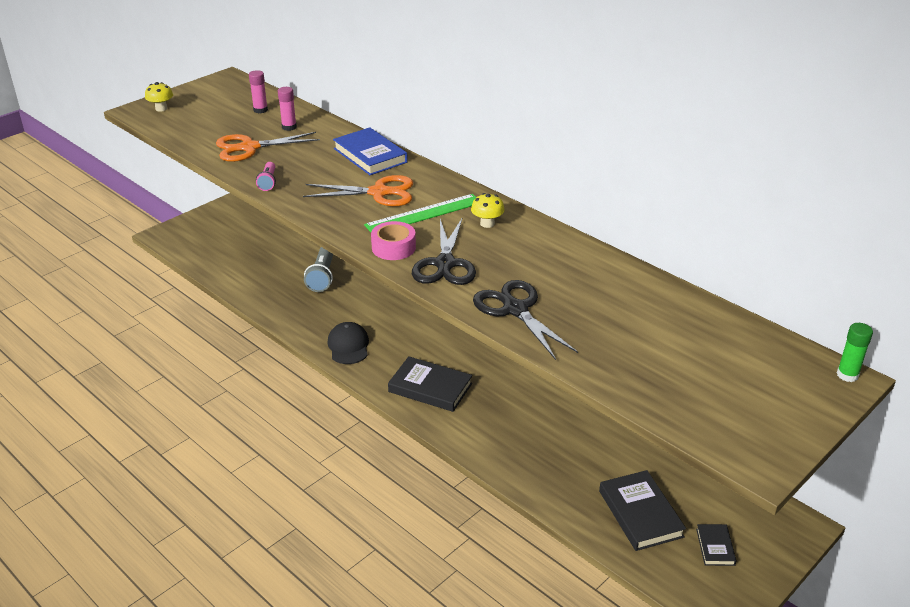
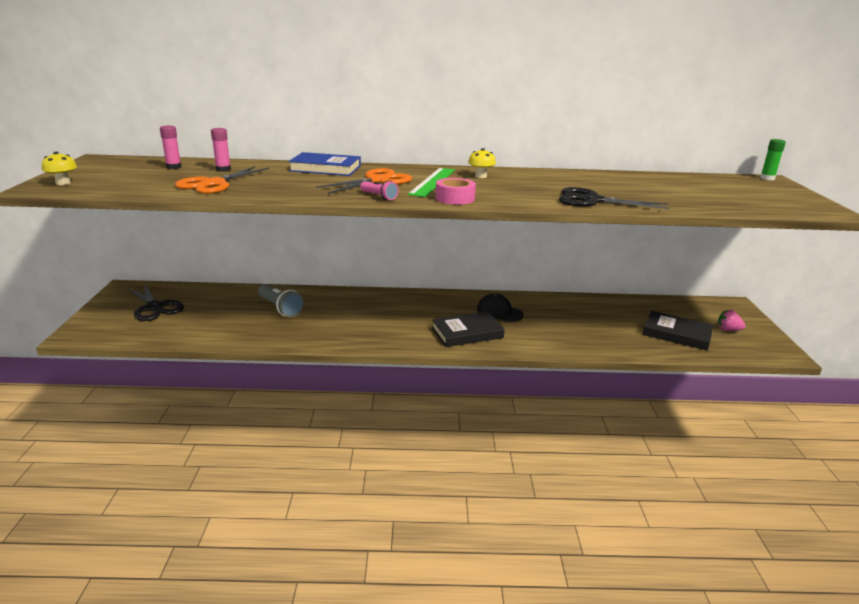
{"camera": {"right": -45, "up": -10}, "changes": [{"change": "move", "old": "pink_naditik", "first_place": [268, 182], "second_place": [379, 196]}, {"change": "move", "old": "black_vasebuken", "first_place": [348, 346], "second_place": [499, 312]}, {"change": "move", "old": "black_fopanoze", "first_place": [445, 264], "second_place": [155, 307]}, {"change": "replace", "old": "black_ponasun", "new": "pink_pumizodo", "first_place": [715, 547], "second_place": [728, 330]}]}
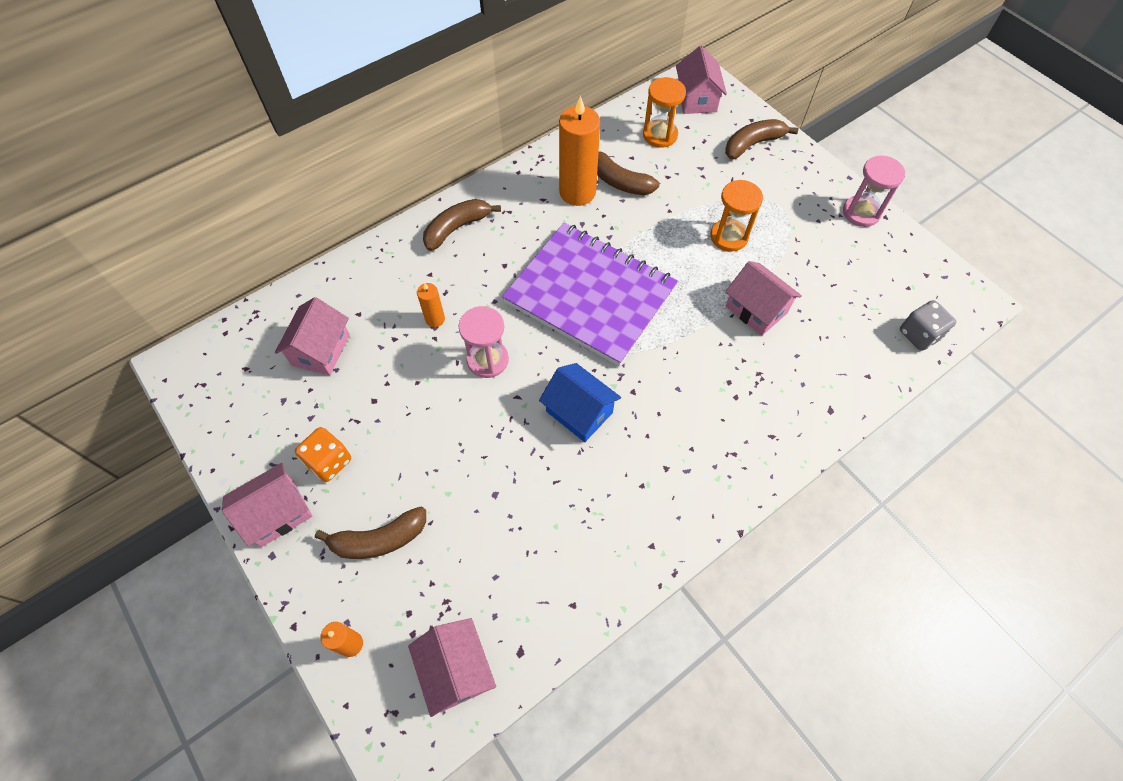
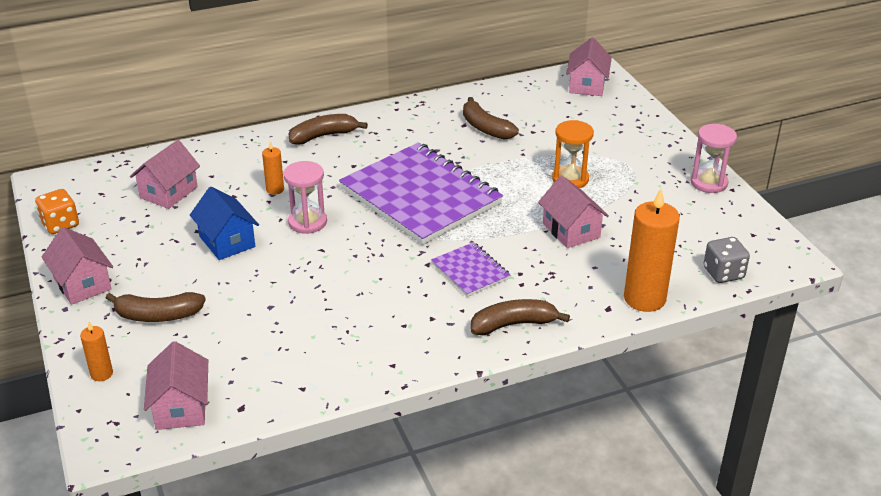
{"camera": {"right": 15, "up": -25}, "changes": [{"change": "delete", "old": "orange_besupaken", "first_place": [660, 135]}, {"change": "insert", "new": "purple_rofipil", "second_place": [470, 271]}, {"change": "move", "old": "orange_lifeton", "first_place": [329, 461], "second_place": [60, 224]}, {"change": "move", "old": "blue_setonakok", "first_place": [579, 412], "second_place": [227, 241]}, {"change": "move", "old": "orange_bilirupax", "first_place": [577, 192], "second_place": [644, 298]}, {"change": "move", "old": "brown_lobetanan", "first_place": [753, 144], "second_place": [513, 324]}, {"change": "rotate", "old": "pink_setonakok", "first_place": [277, 513], "second_place": [82, 284], "degrees": 75}]}
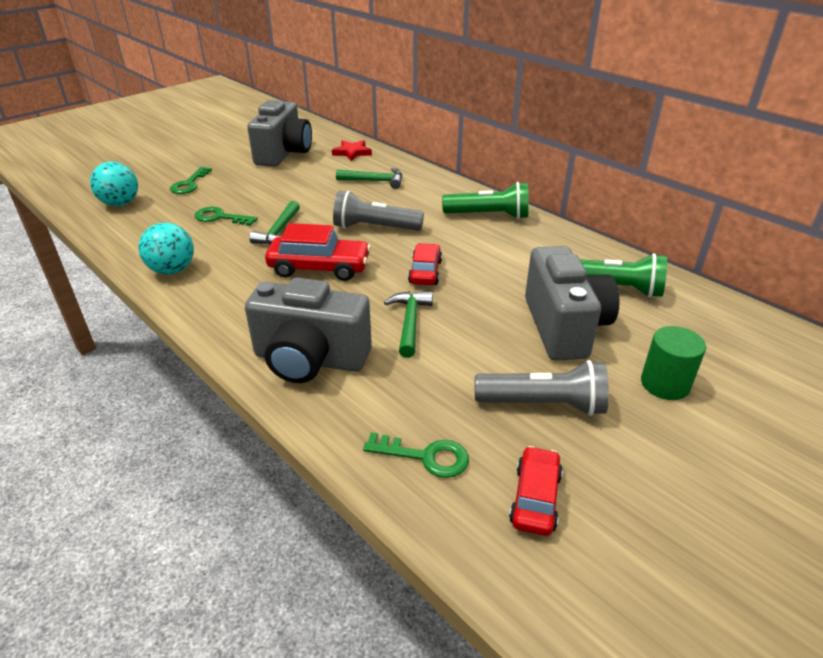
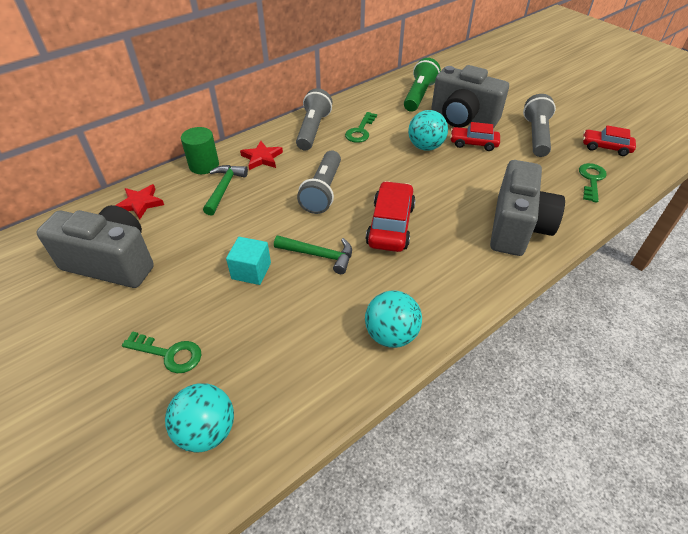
{"camera": {"right": -85, "up": 10}, "changes": [{"change": "delete", "old": "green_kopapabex", "first_place": [410, 322]}, {"change": "insert", "new": "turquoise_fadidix", "second_place": [251, 271]}, {"change": "insert", "new": "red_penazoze", "second_place": [262, 158]}, {"change": "insert", "new": "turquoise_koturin", "second_place": [425, 147]}, {"change": "move", "old": "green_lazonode", "first_place": [220, 217], "second_place": [360, 131]}, {"change": "move", "old": "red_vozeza", "first_place": [425, 272], "second_place": [473, 143]}, {"change": "move", "old": "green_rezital", "first_place": [665, 384], "second_place": [204, 165]}, {"change": "recolor", "old": "green_naditik", "new": "grey_naditik", "first_place": [489, 215], "second_place": [313, 130]}, {"change": "rotate", "old": "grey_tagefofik", "first_place": [564, 327], "second_place": [463, 118], "degrees": -150}]}
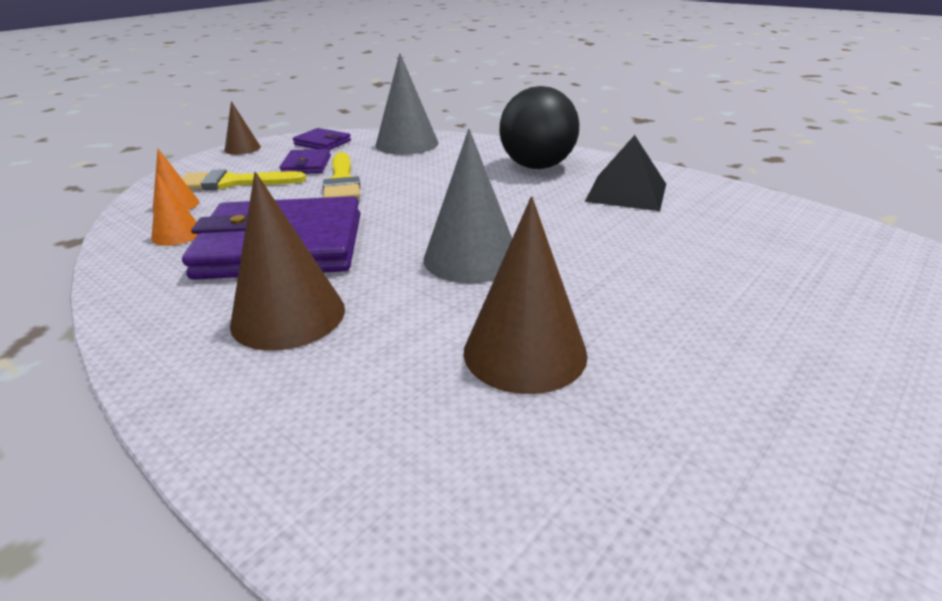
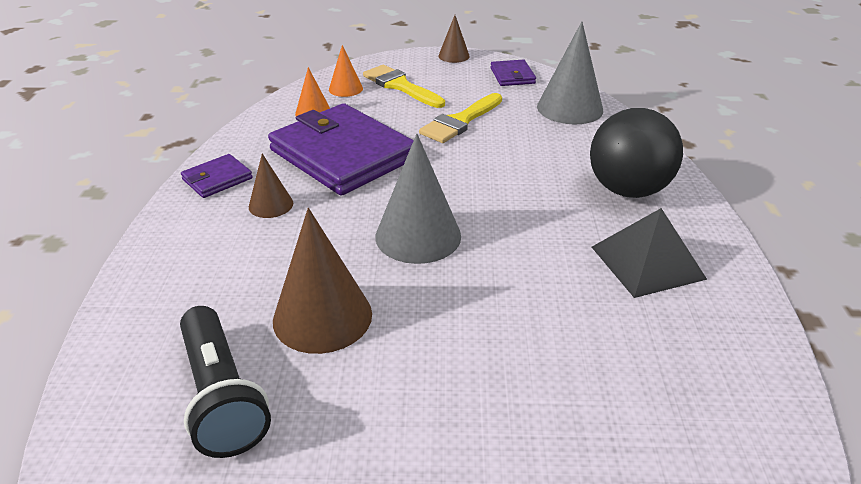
{"camera": {"right": 50, "up": 5}, "changes": [{"change": "insert", "new": "black_naditik", "second_place": [222, 396]}, {"change": "move", "old": "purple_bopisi", "first_place": [306, 165], "second_place": [217, 179]}, {"change": "resize", "old": "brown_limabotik", "first_place": [288, 316], "second_place": [271, 205], "factor": 0.55}]}
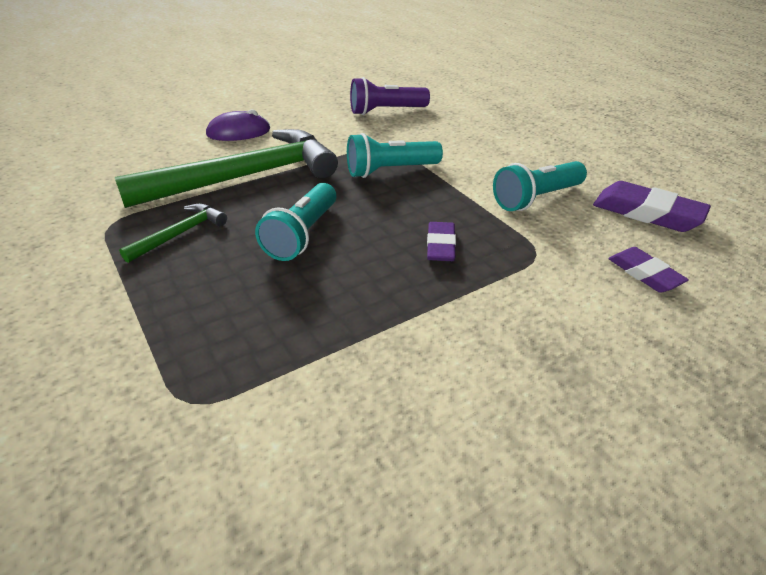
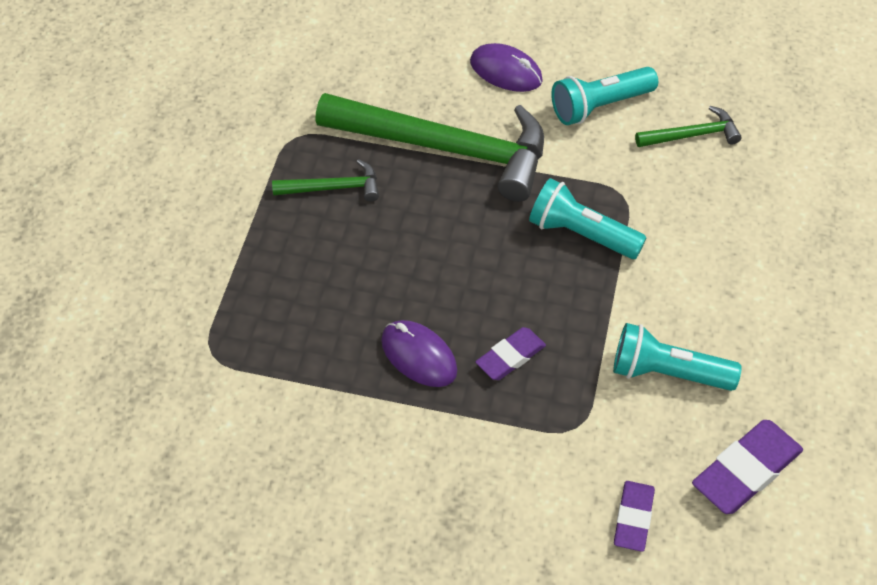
{"camera": {"right": 45, "up": 15}, "changes": [{"change": "insert", "new": "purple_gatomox", "second_place": [419, 356]}, {"change": "move", "old": "turquoise_naditik", "first_place": [302, 235], "second_place": [600, 106]}, {"change": "replace", "old": "purple_naditik", "new": "green_kopapabex", "first_place": [386, 111], "second_place": [692, 135]}, {"change": "rotate", "old": "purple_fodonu", "first_place": [647, 213], "second_place": [746, 471], "degrees": 60}]}
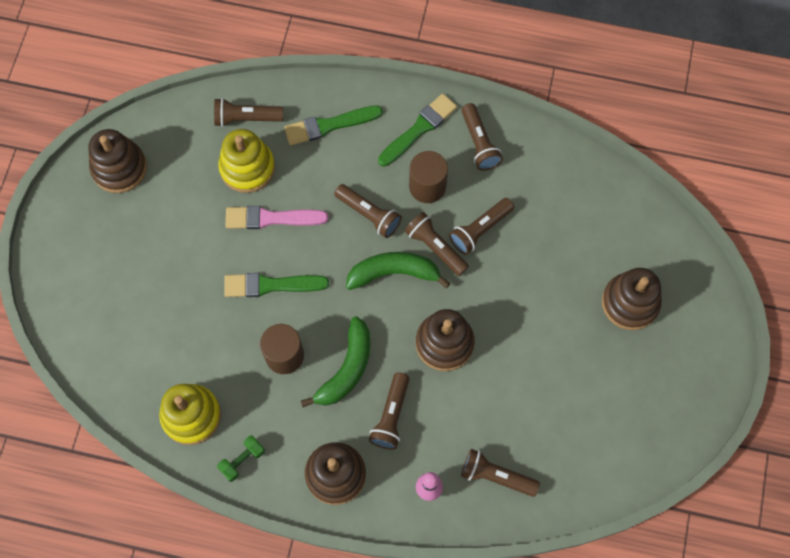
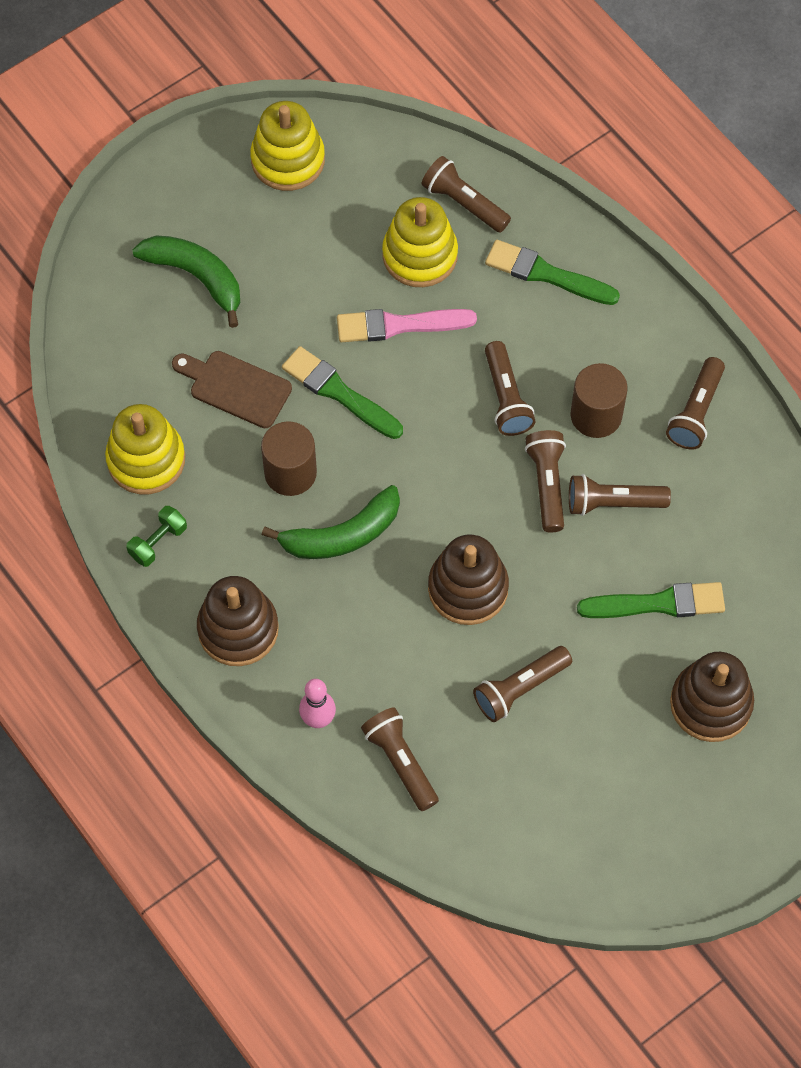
{"camera": {"right": 40, "up": -5}, "changes": [{"change": "insert", "new": "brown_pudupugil", "second_place": [235, 387]}, {"change": "move", "old": "green_lobetanan", "first_place": [394, 273], "second_place": [196, 277]}, {"change": "move", "old": "brown_naditik", "first_place": [391, 416], "second_place": [520, 688]}, {"change": "move", "old": "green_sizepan", "first_place": [419, 129], "second_place": [658, 603]}, {"change": "recolor", "old": "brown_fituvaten", "new": "yellow_fituvaten", "first_place": [119, 168], "second_place": [288, 160]}, {"change": "rotate", "old": "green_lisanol", "first_place": [242, 460], "second_place": [158, 542], "degrees": -45}, {"change": "rotate", "old": "pink_sizepan", "first_place": [271, 218], "second_place": [399, 325], "degrees": -45}]}
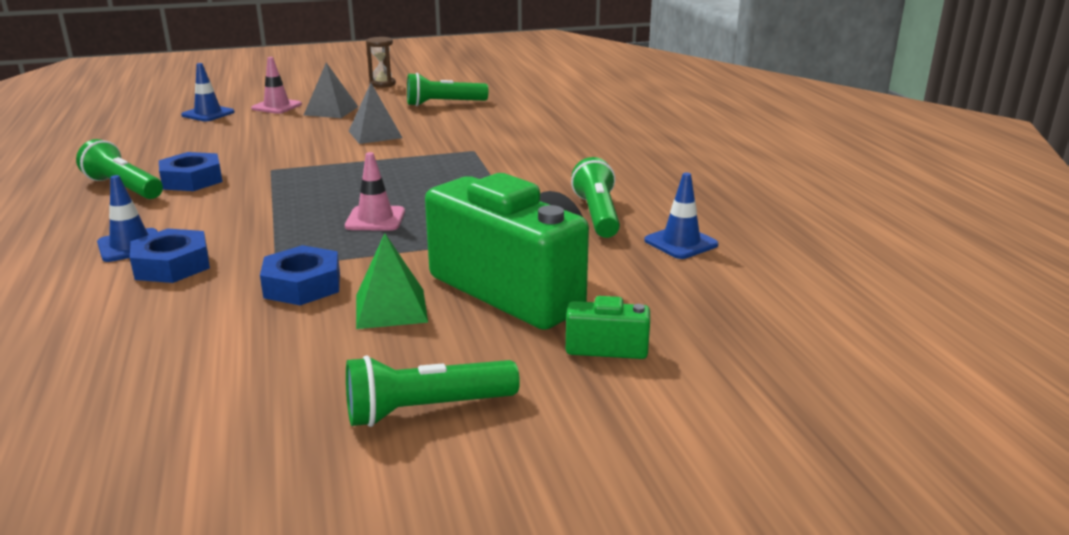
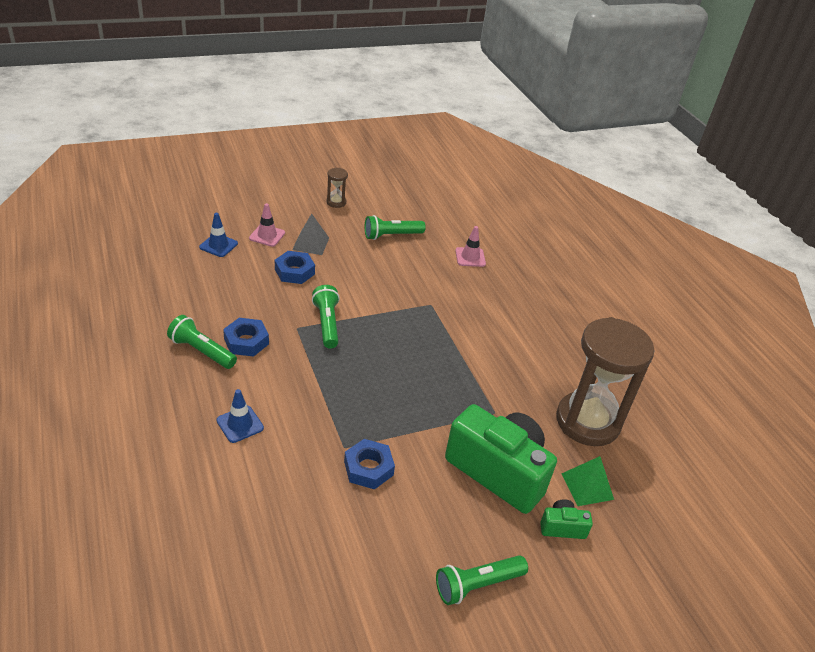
{"camera": {"right": -10, "up": 15}, "changes": [{"change": "delete", "old": "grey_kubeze", "first_place": [375, 134]}, {"change": "move", "old": "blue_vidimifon", "first_place": [172, 265], "second_place": [294, 271]}, {"change": "move", "old": "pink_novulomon", "first_place": [375, 219], "second_place": [470, 257]}, {"change": "move", "old": "green_kubeze", "first_place": [391, 308], "second_place": [587, 486]}, {"change": "move", "old": "green_naditik", "first_place": [597, 215], "second_place": [327, 324]}, {"change": "replace", "old": "blue_novulomon", "new": "brown_besupaken", "first_place": [681, 243], "second_place": [587, 421]}]}
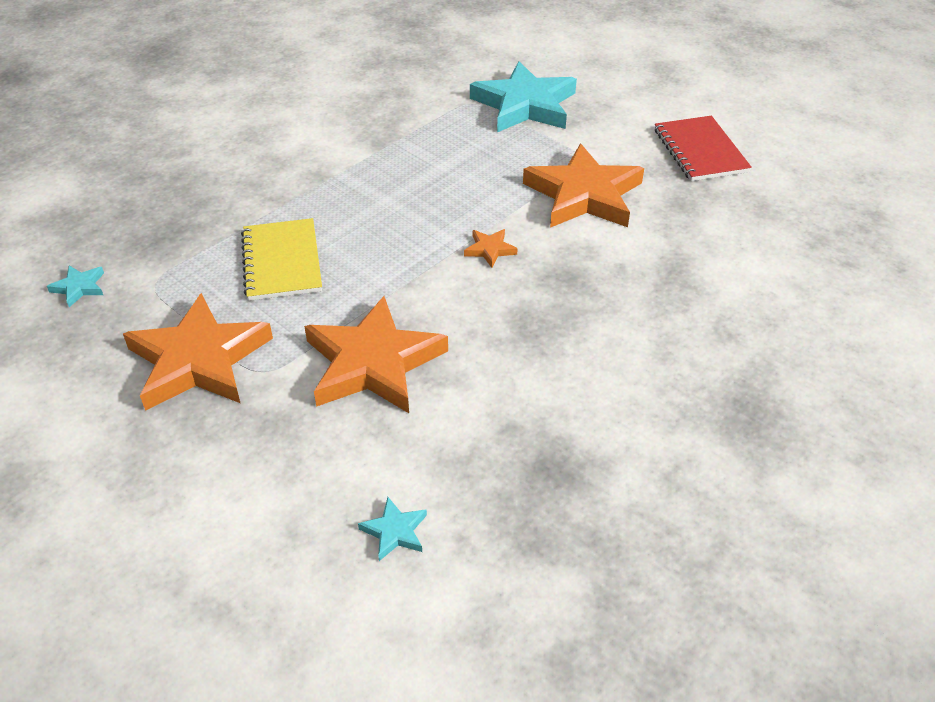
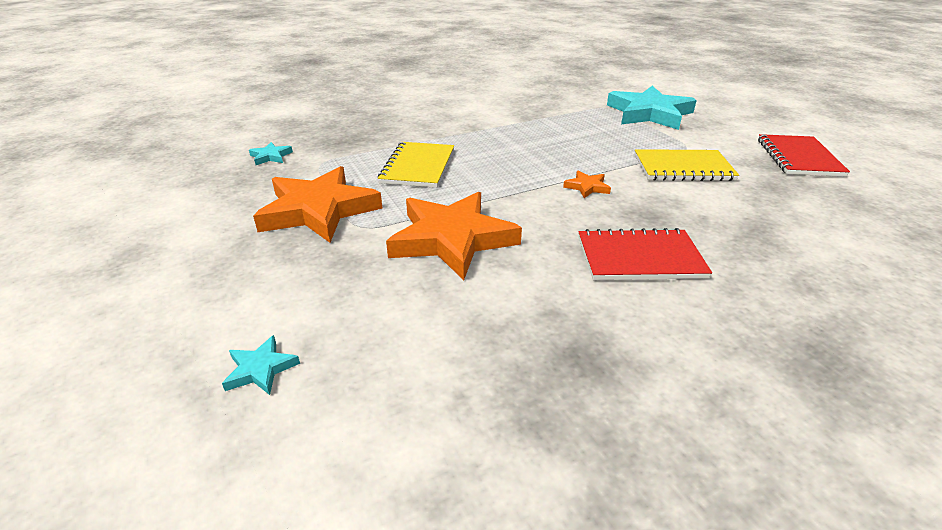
{"camera": {"right": 20, "up": -10}, "changes": [{"change": "insert", "new": "red_rofipil", "second_place": [640, 258]}, {"change": "move", "old": "turquoise_penazoze", "first_place": [395, 531], "second_place": [261, 369]}, {"change": "replace", "old": "orange_penazoze", "new": "yellow_rofipil", "first_place": [584, 195], "second_place": [683, 168]}]}
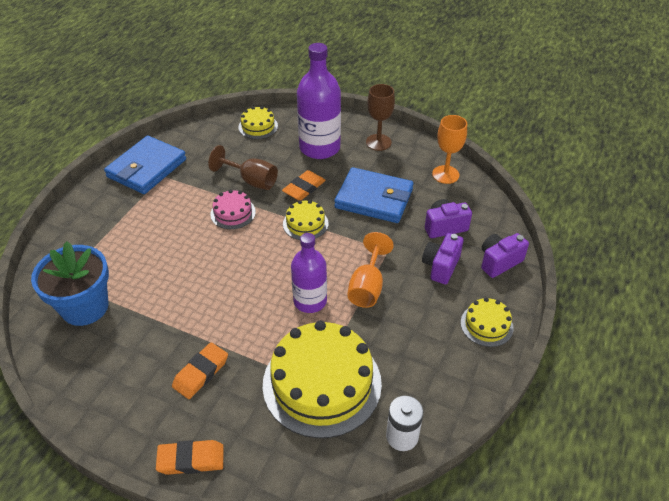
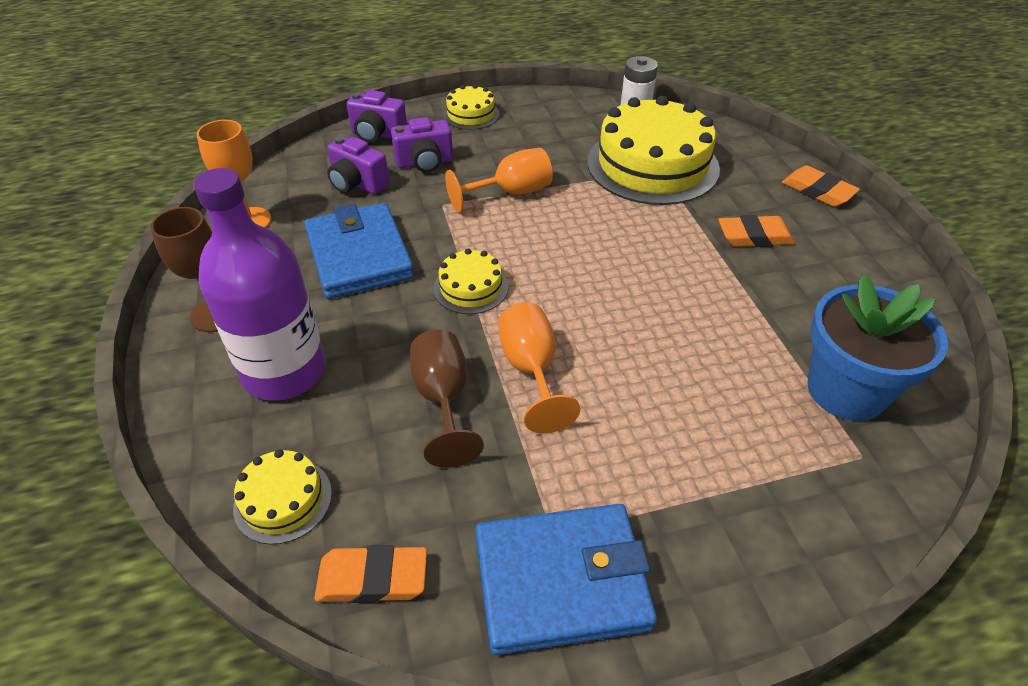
{"camera": {"right": -130, "up": 0}, "changes": [{"change": "delete", "old": "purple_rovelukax", "first_place": [310, 301]}, {"change": "move", "old": "orange_fodonu", "first_place": [304, 188], "second_place": [372, 578]}, {"change": "replace", "old": "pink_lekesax", "new": "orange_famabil", "first_place": [233, 213], "second_place": [531, 370]}]}
